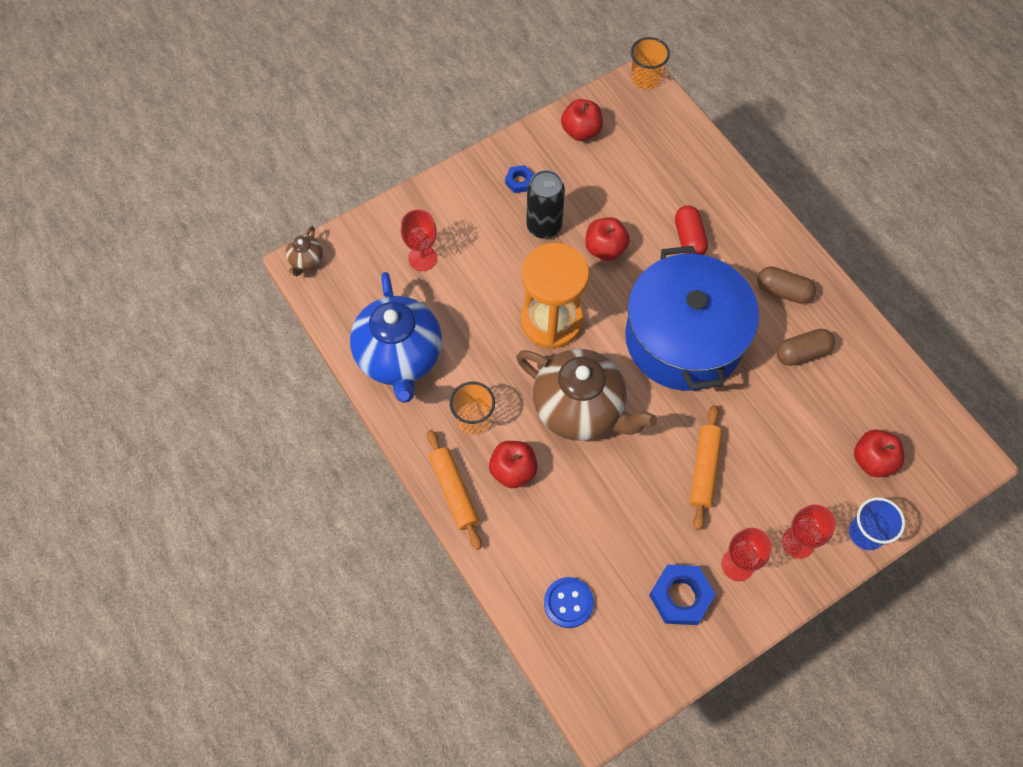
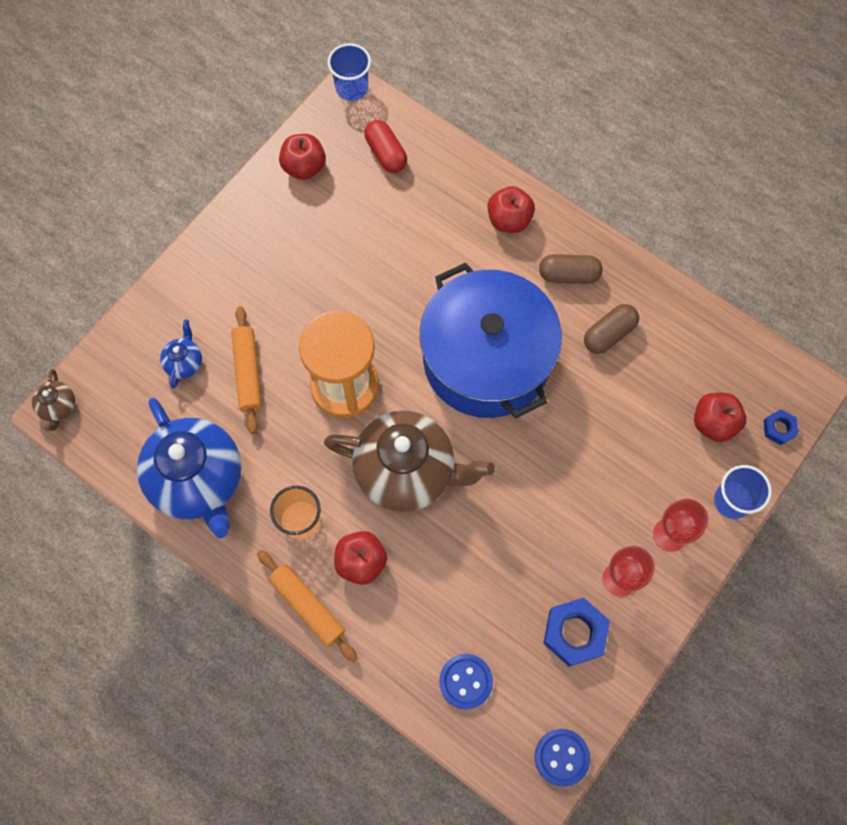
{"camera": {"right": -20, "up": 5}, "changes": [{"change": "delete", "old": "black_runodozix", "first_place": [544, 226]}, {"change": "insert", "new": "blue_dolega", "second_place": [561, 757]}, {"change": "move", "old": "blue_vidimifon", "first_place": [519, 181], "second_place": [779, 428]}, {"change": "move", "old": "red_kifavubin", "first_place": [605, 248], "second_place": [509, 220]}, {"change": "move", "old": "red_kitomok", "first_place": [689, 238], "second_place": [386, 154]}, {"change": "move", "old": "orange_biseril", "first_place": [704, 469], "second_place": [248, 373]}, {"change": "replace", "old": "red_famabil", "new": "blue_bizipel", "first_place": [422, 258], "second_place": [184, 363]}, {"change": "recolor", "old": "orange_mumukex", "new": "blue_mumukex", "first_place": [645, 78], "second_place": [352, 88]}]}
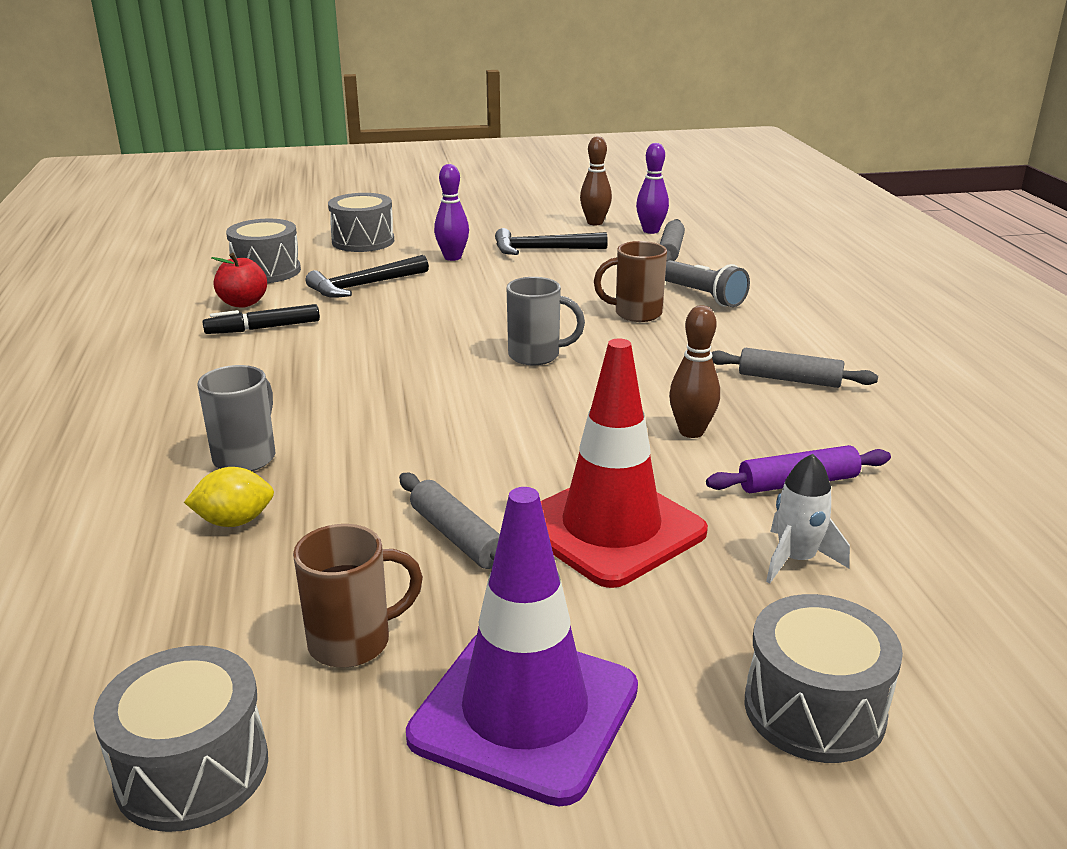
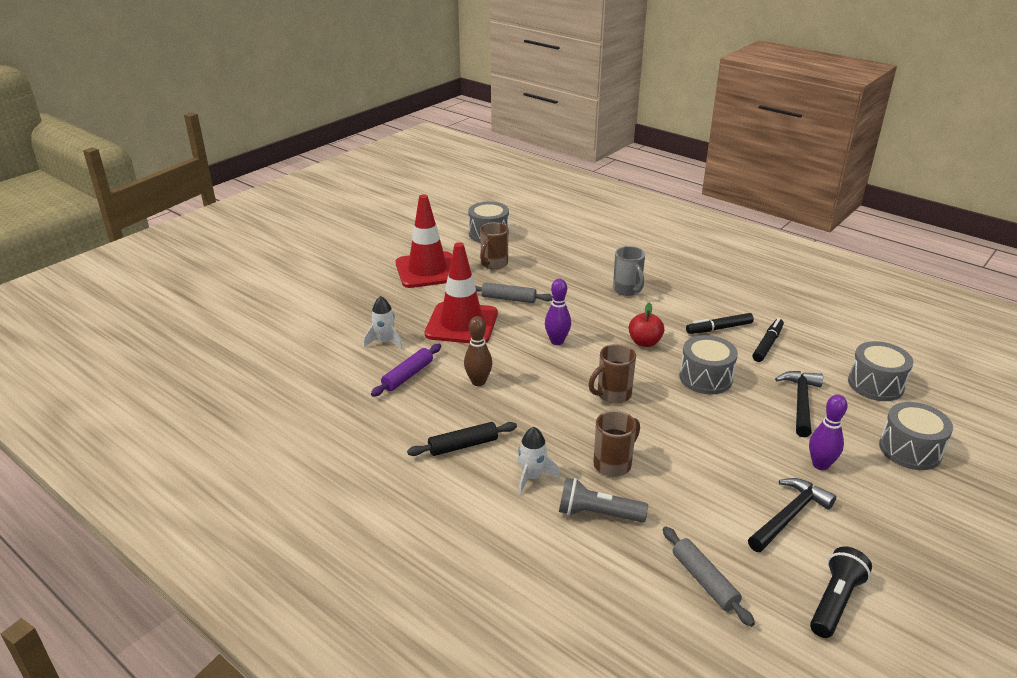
{"camera": {"right": 140, "up": 5}, "changes": [{"change": "delete", "old": "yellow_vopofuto", "first_place": [234, 521]}, {"change": "insert", "new": "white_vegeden", "second_place": [532, 477]}, {"change": "insert", "new": "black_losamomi", "second_place": [719, 328]}, {"change": "move", "old": "red_kifavubin", "first_place": [243, 303], "second_place": [644, 342]}, {"change": "move", "old": "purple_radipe", "first_place": [651, 231], "second_place": [557, 341]}, {"change": "move", "old": "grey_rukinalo", "first_place": [814, 709], "second_place": [705, 378]}, {"change": "replace", "old": "brown_radipe", "new": "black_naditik", "first_place": [595, 223], "second_place": [835, 601]}, {"change": "recolor", "old": "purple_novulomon", "new": "red_novulomon", "first_place": [525, 712], "second_place": [427, 270]}, {"change": "recolor", "old": "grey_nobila", "new": "brown_nobila", "first_place": [536, 356], "second_place": [612, 395]}, {"change": "recolor", "old": "grey_biseril", "new": "black_biseril", "first_place": [789, 379], "second_place": [463, 445]}]}
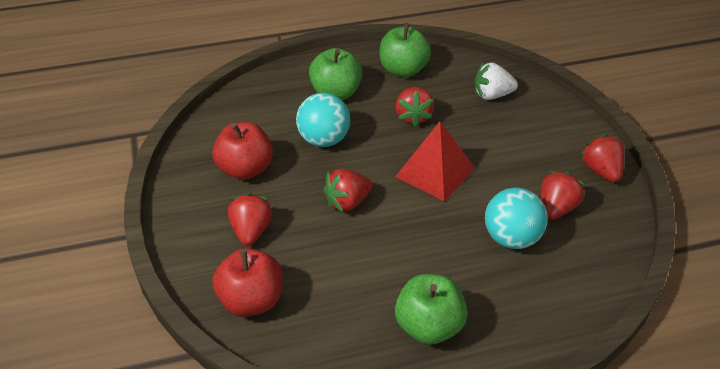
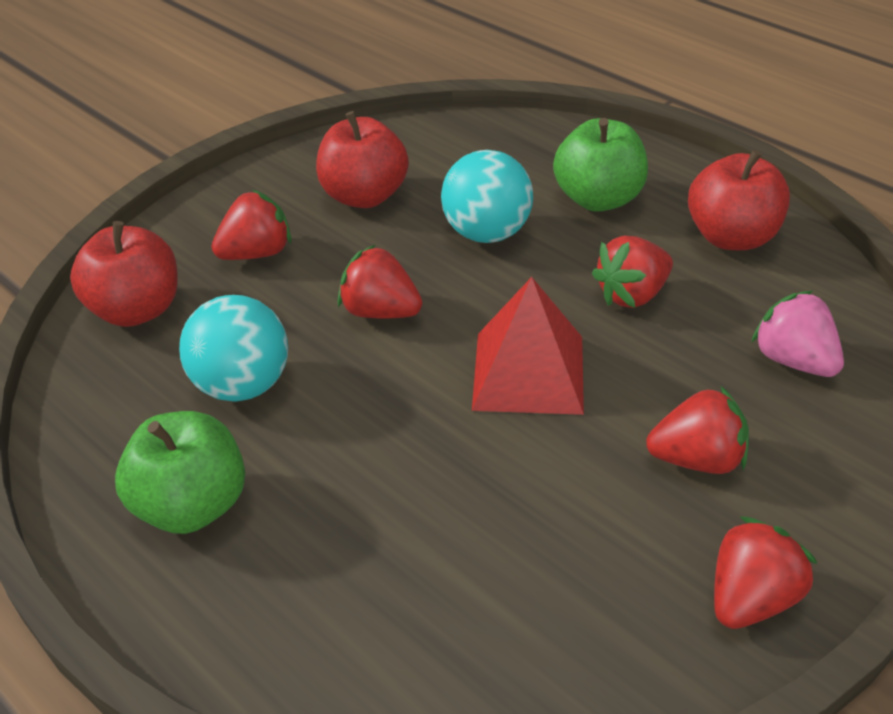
{"camera": {"right": 60, "up": 0}, "changes": [{"change": "move", "old": "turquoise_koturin", "first_place": [511, 238], "second_place": [243, 385]}, {"change": "move", "old": "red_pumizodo", "first_place": [556, 208], "second_place": [697, 458]}, {"change": "recolor", "old": "green_kifavubin", "new": "red_kifavubin", "first_place": [403, 70], "second_place": [731, 236]}, {"change": "recolor", "old": "white_pumizodo", "new": "pink_pumizodo", "first_place": [492, 95], "second_place": [793, 360]}]}
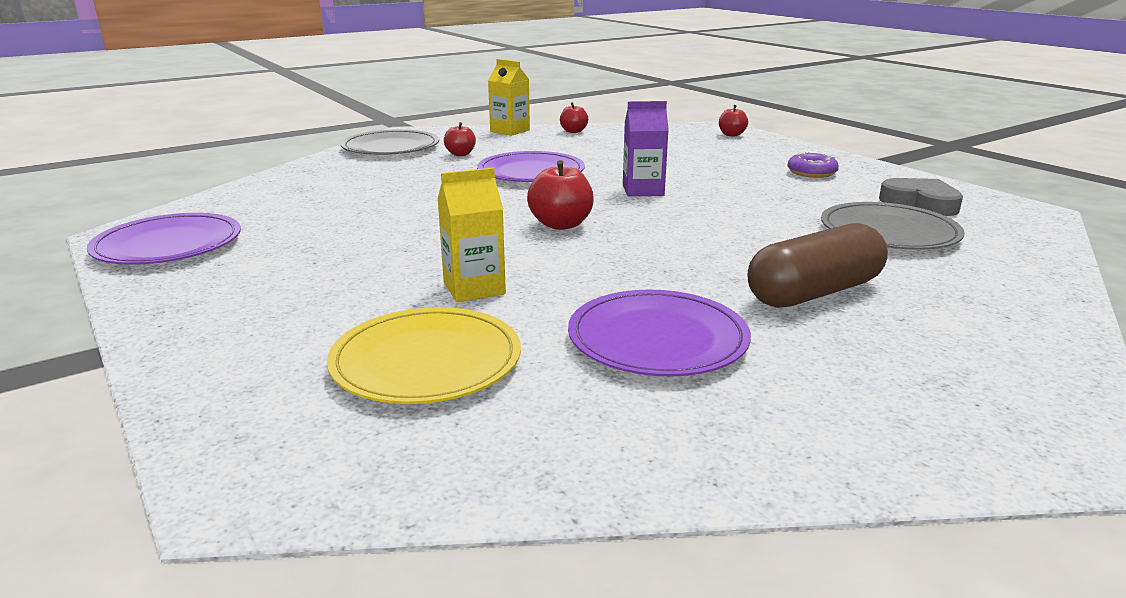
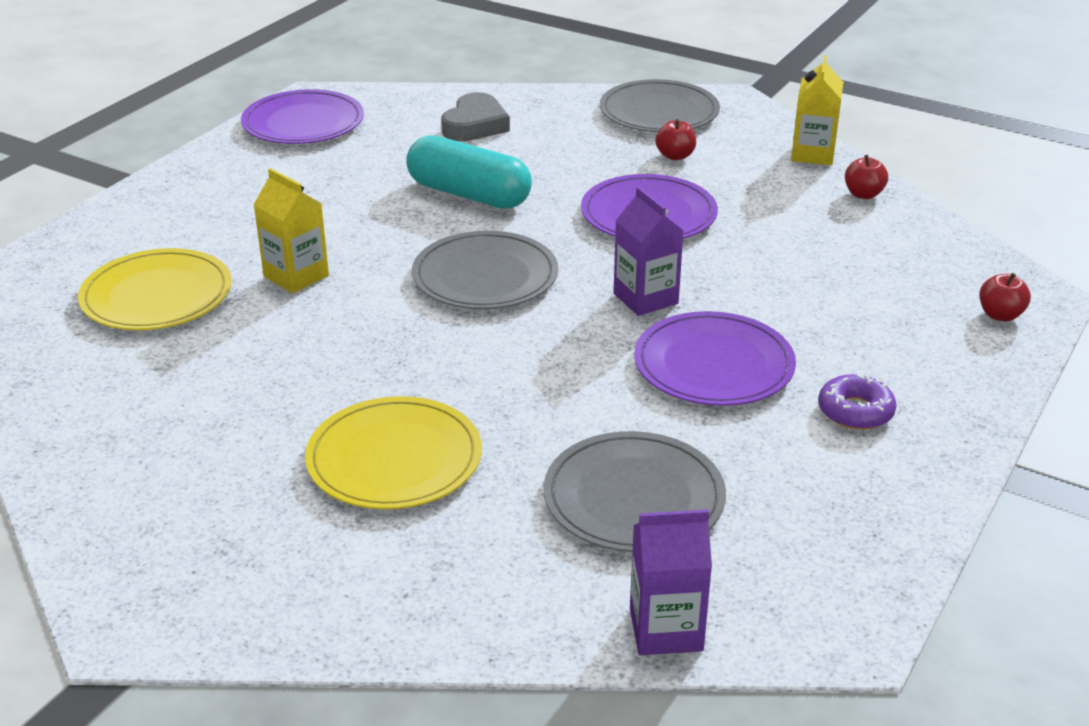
{"camera": {"right": 65, "up": 10}, "changes": [{"change": "insert", "new": "turquoise_kitomok", "second_place": [469, 194]}, {"change": "insert", "new": "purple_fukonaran", "second_place": [666, 629]}, {"change": "move", "old": "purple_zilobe", "first_place": [657, 339], "second_place": [713, 365]}, {"change": "move", "old": "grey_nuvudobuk", "first_place": [920, 203], "second_place": [475, 125]}, {"change": "replace", "old": "red_kifavubin", "new": "grey_zilobe", "first_place": [561, 224], "second_place": [485, 276]}, {"change": "replace", "old": "brown_kitomok", "new": "yellow_zilobe", "first_place": [814, 293], "second_place": [394, 459]}]}
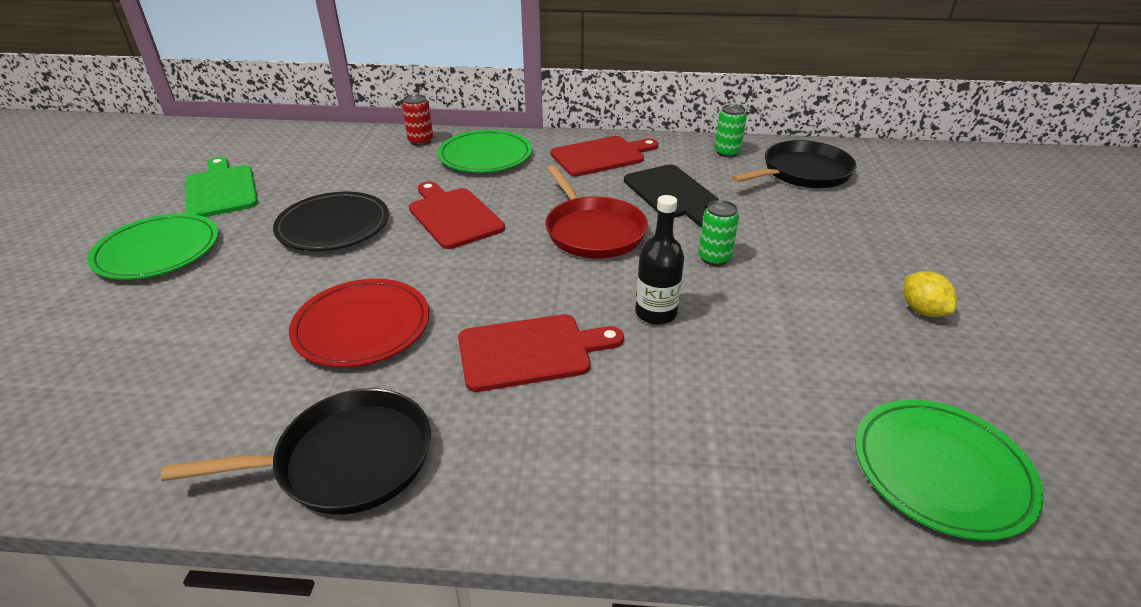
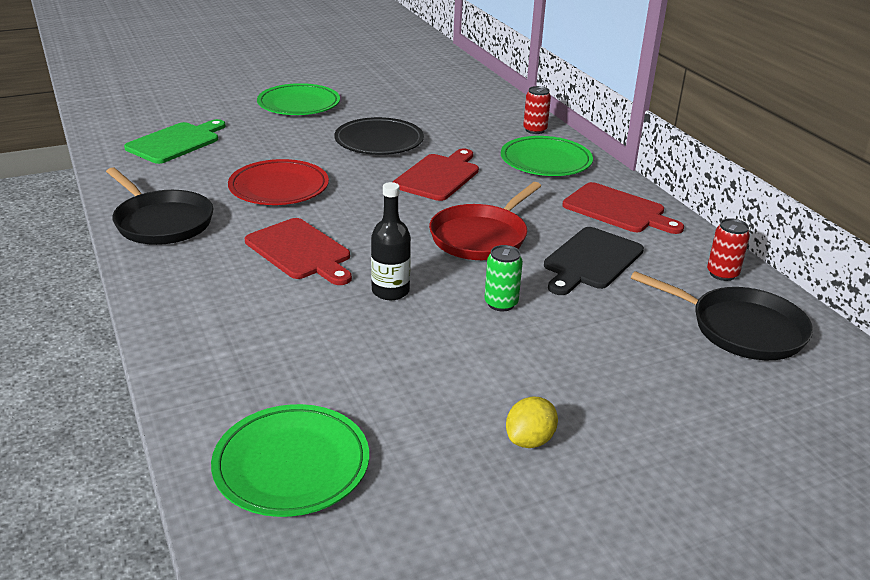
{"camera": {"right": 60, "up": -5}, "changes": [{"change": "move", "old": "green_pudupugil", "first_place": [221, 190], "second_place": [176, 142]}, {"change": "recolor", "old": "green_runodozix", "new": "red_runodozix", "first_place": [726, 152], "second_place": [722, 274]}]}
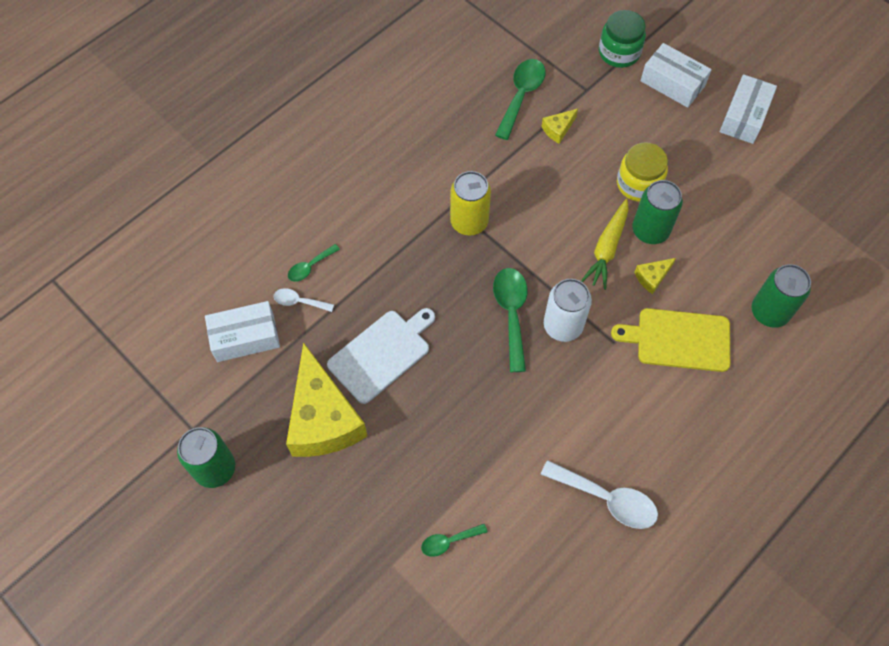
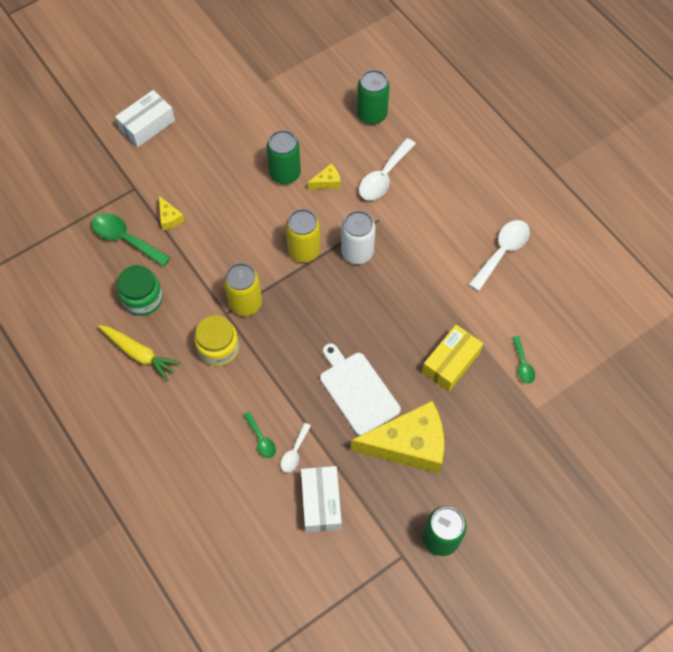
{"camera": {"right": -80, "up": 0}, "changes": [{"change": "delete", "old": "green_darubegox", "first_place": [511, 313]}, {"change": "delete", "old": "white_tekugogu", "first_place": [744, 117]}, {"change": "insert", "new": "yellow_runodozix", "second_place": [304, 250]}, {"change": "insert", "new": "yellow_tekugogu", "second_place": [451, 363]}, {"change": "move", "old": "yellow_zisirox", "first_place": [607, 248], "second_place": [139, 354]}, {"change": "move", "old": "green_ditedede", "first_place": [619, 52], "second_place": [143, 298]}, {"change": "move", "old": "yellow_ditedede", "first_place": [638, 184], "second_place": [218, 348]}, {"change": "replace", "old": "yellow_pudupugil", "new": "white_darubegox", "first_place": [679, 339], "second_place": [383, 177]}, {"change": "rotate", "old": "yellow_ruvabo", "first_place": [652, 277], "second_place": [327, 182], "degrees": -90}]}
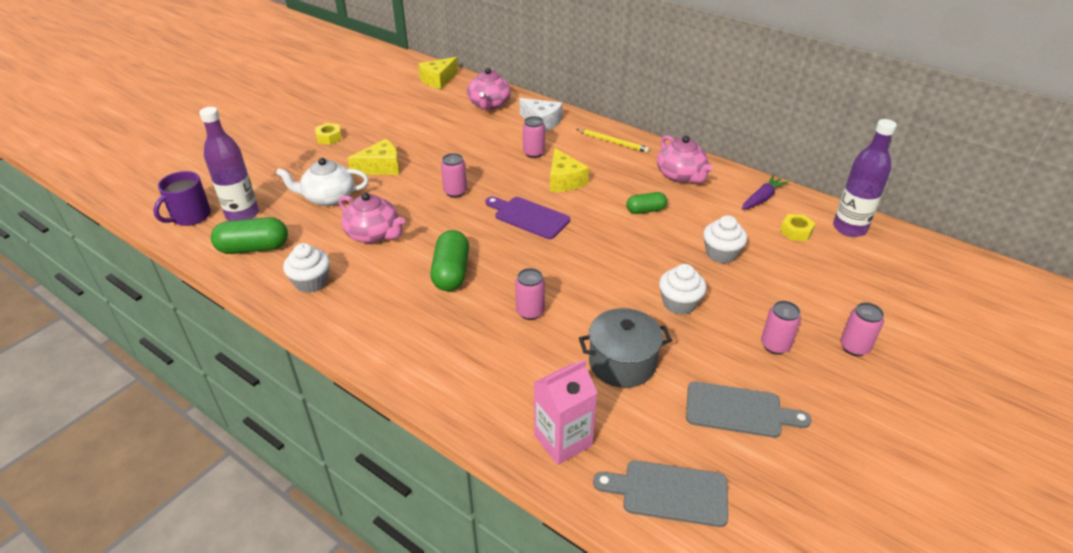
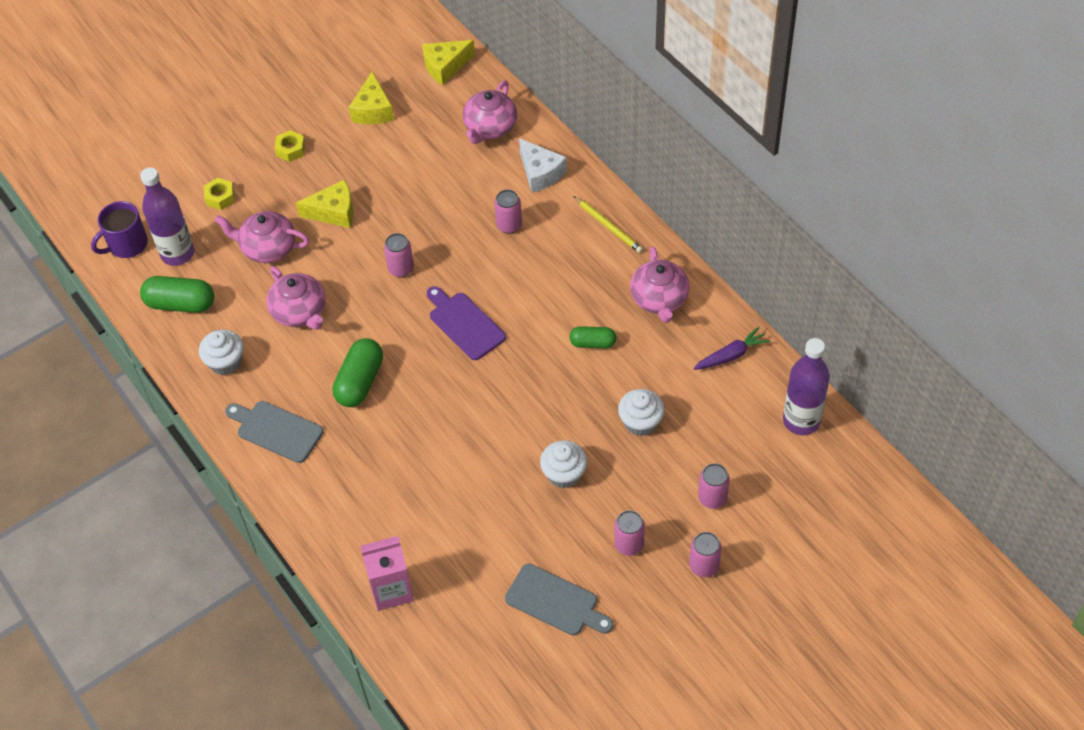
{"camera": {"right": 20, "up": 15}, "changes": [{"change": "delete", "old": "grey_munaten", "first_place": [622, 363]}, {"change": "move", "old": "pink_runodozix", "first_place": [530, 312], "second_place": [712, 498]}, {"change": "move", "old": "yellow_ruvabo", "first_place": [564, 180], "second_place": [373, 110]}, {"change": "move", "old": "grey_pudupugil", "first_place": [669, 493], "second_place": [276, 430]}, {"change": "move", "old": "yellow_vidimifon", "first_place": [796, 232], "second_place": [220, 197]}, {"change": "recolor", "old": "white_bizipel", "new": "pink_bizipel", "first_place": [328, 198], "second_place": [267, 248]}]}
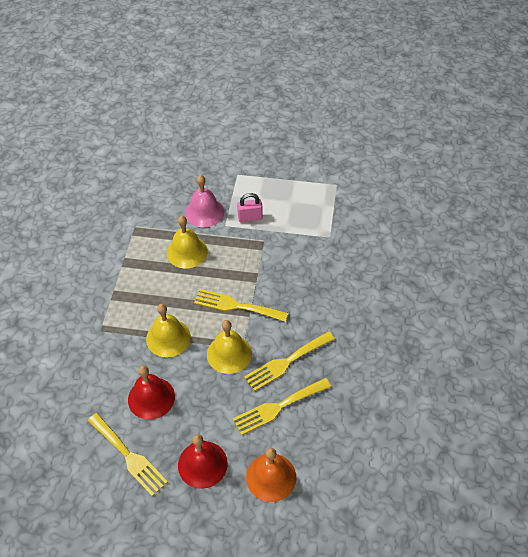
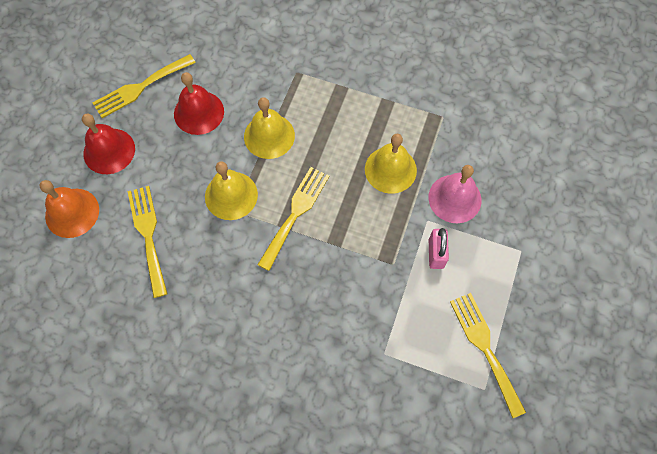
{"camera": {"right": 100, "up": 15}, "changes": [{"change": "move", "old": "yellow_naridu", "first_place": [286, 362], "second_place": [485, 347]}]}
